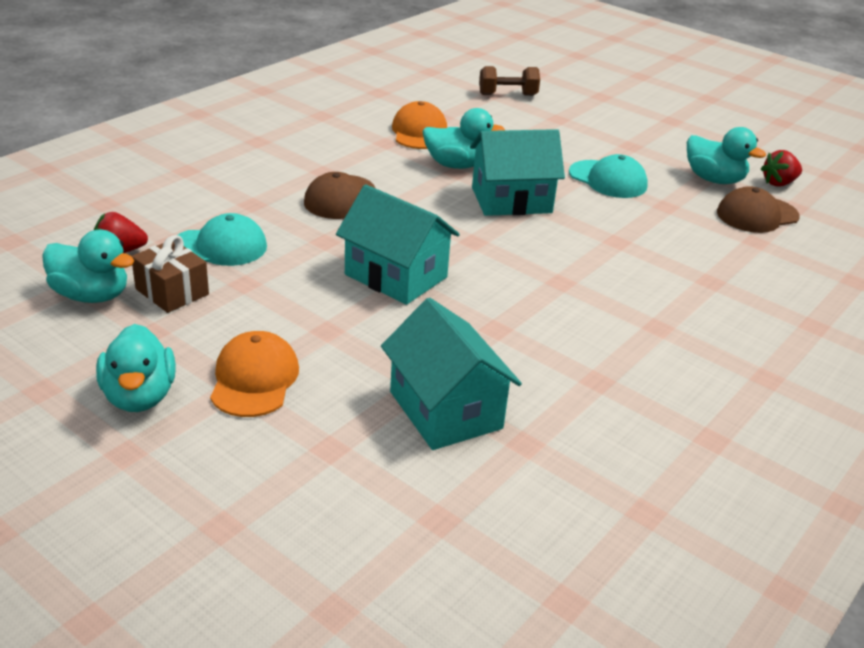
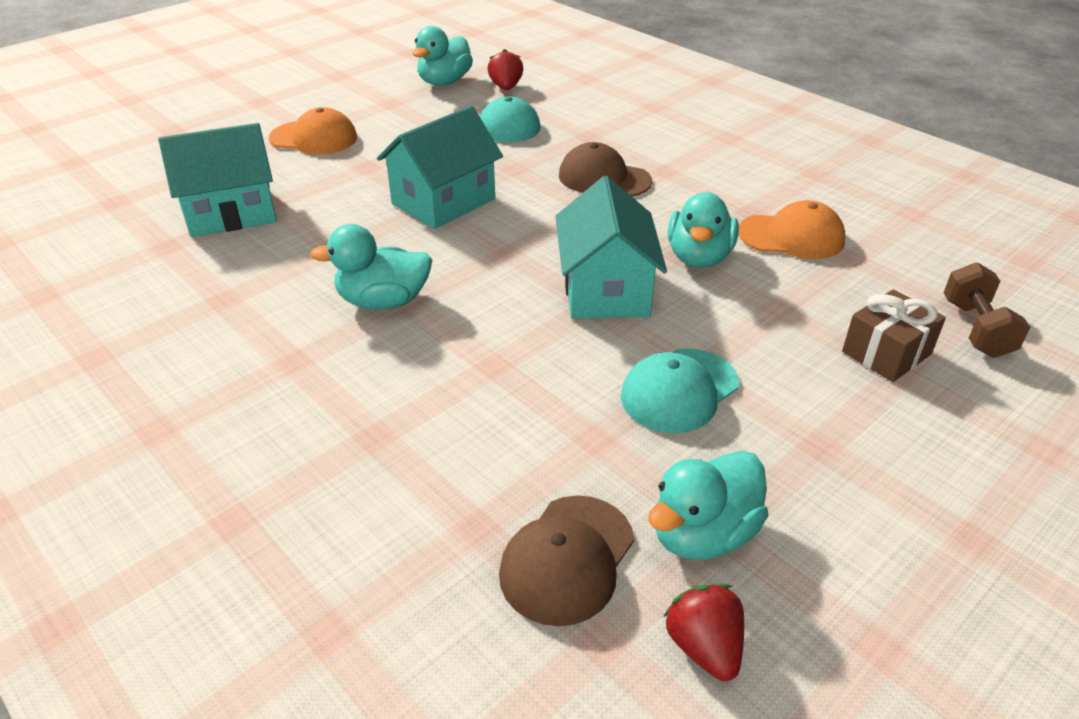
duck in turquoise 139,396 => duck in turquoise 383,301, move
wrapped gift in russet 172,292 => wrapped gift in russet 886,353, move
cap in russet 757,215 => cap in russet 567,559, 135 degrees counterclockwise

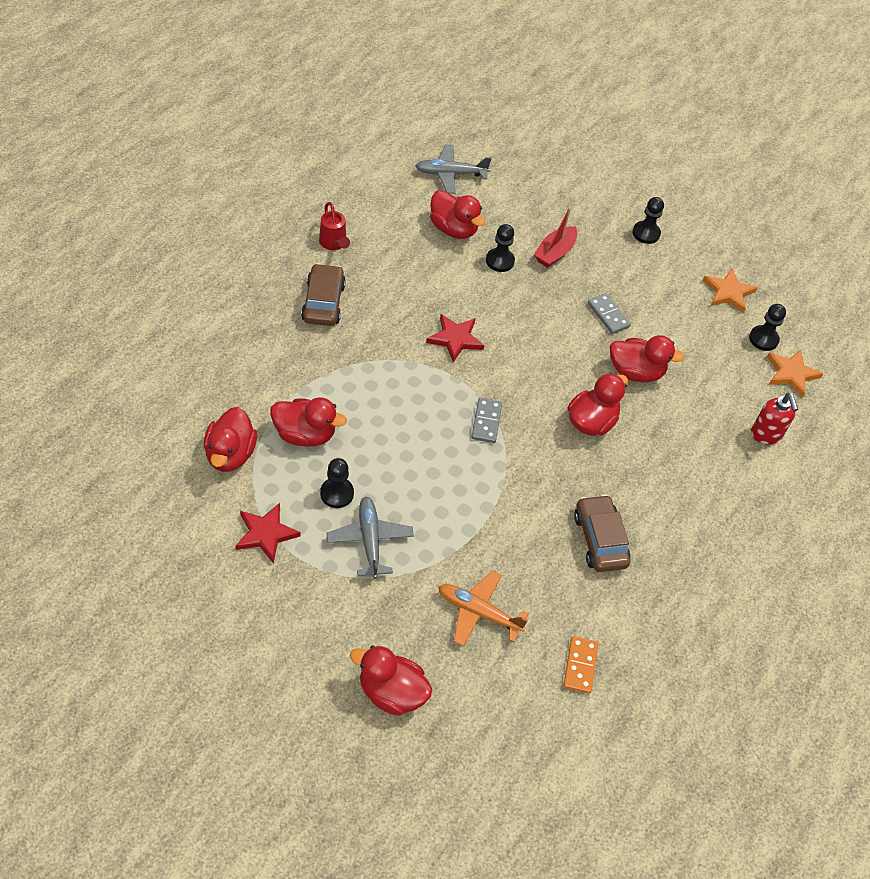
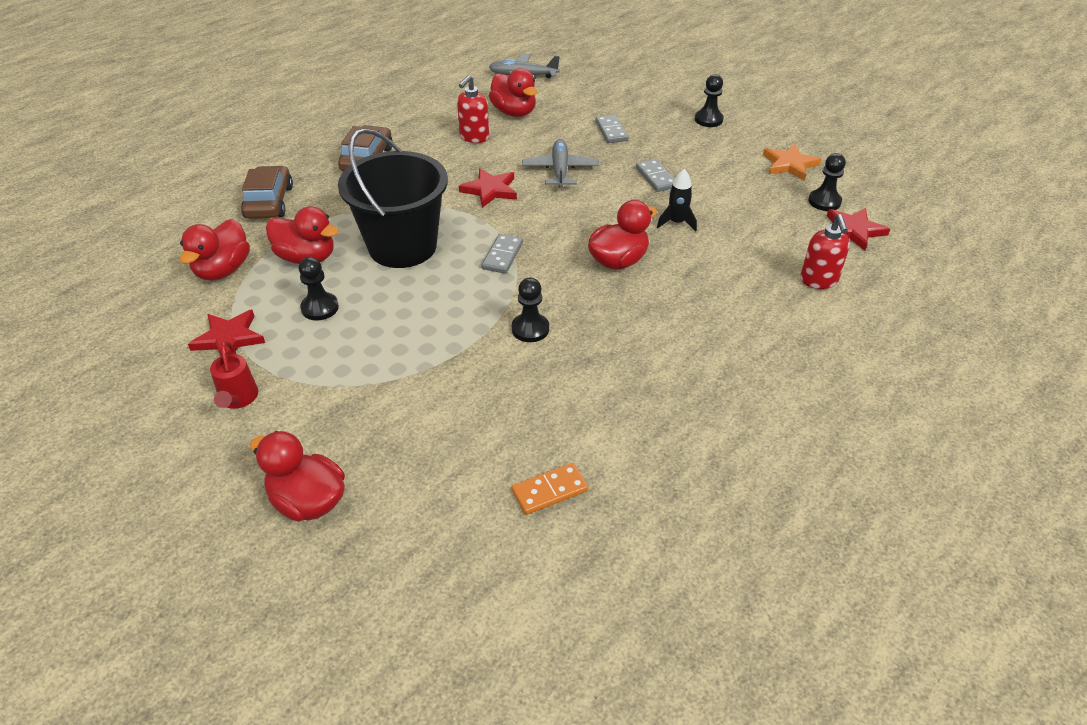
watering pot in crimson 334,243 => watering pot in crimson 238,399, move
plane in grey 370,540 => plane in grey 560,170, move
plane in bright orange 478,612 => nothing
game pawn in black 500,261 => game pawn in black 530,329, move
sailboat in crimson 555,253 => domino piece in grey 611,131
domino piece in bright orange 580,666 => domino piece in bright orange 550,491, 45 degrees clockwise
automobile in russet 600,540 => automobile in russet 269,202, move
duck in crimson 635,372 => rocket in black 676,222
five-pointed star in bright orange 791,374 => five-pointed star in crimson 853,230
nothing => bucket in black 402,246
nothing => pump bottle in crimson 474,137

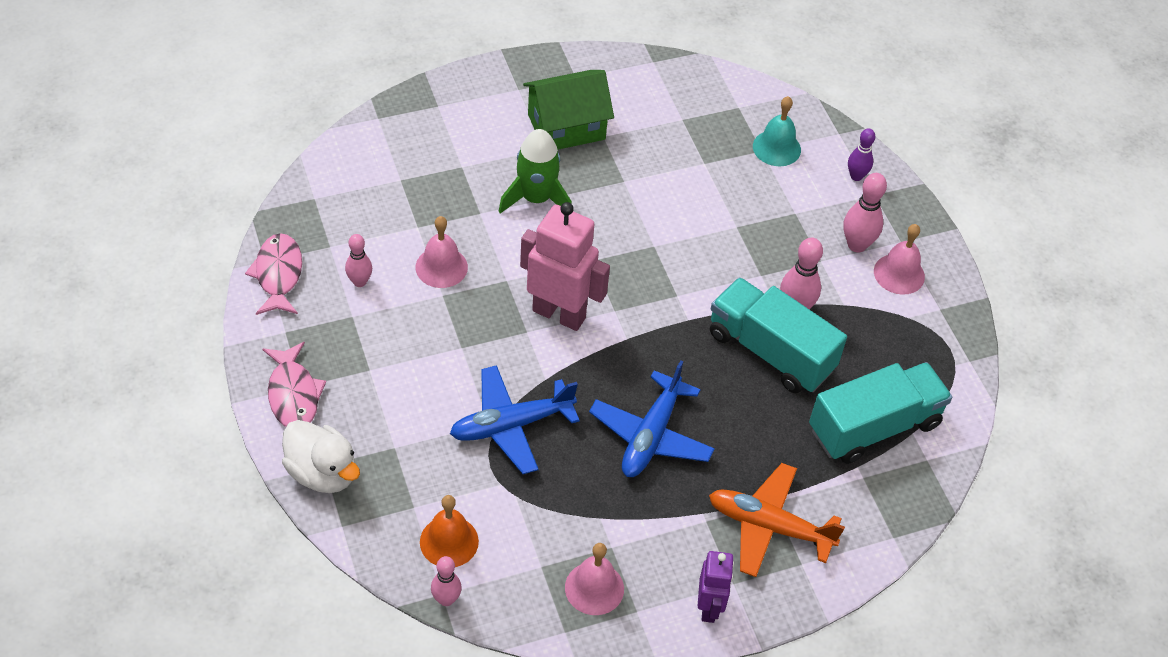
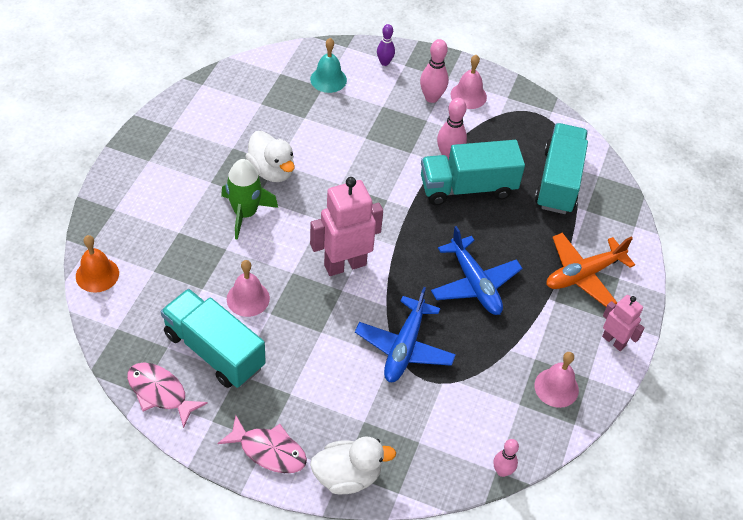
tenpin in pink 359,282 => toy truck in turquoise 214,350
hand bell in bright orange 449,541 => hand bell in bright orange 97,274, move
toy house in green 566,127 => nothing
toy robot in royal purple 709,607 => toy robot in pink 614,341
nothing => duck in pure white 272,171

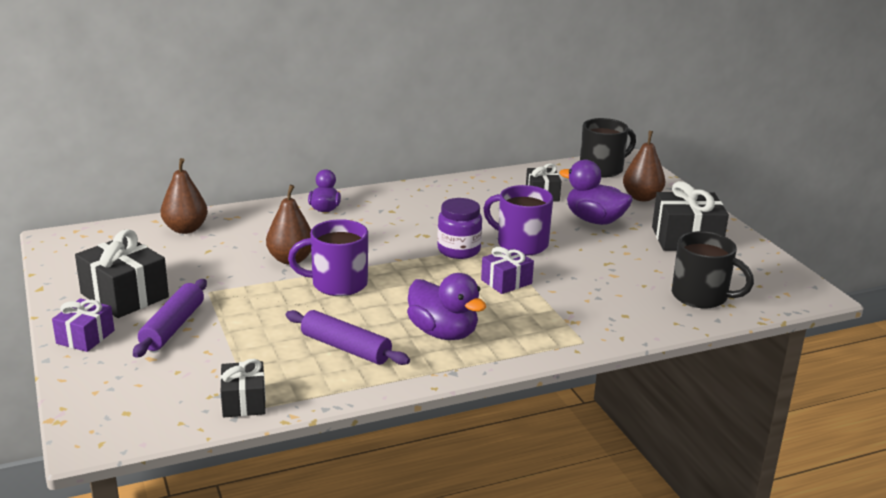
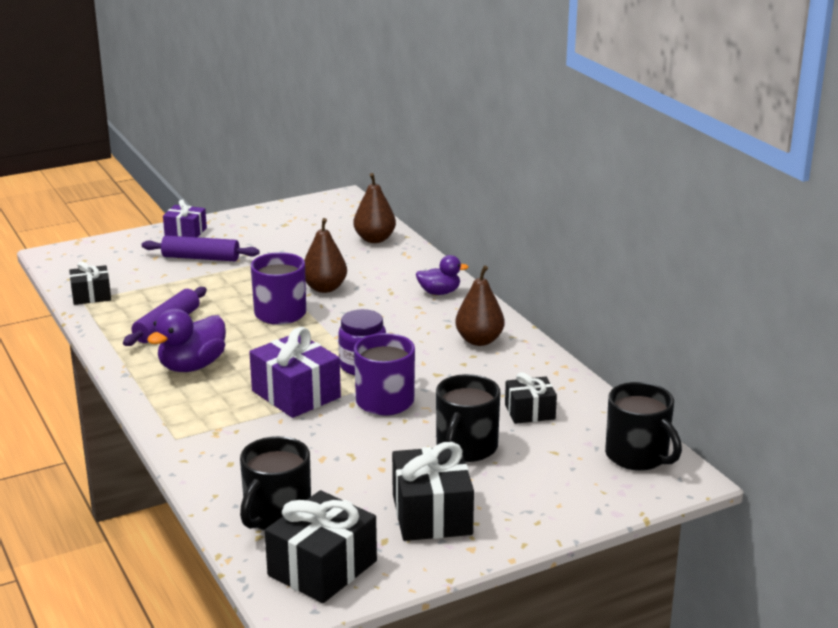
wrapped gift in black 124,295 => wrapped gift in black 322,568, move
wrapped gift in royal purple 506,282 => wrapped gift in royal purple 296,394, x1.66
duck in royal purple 594,220 => mug in black 466,448
pear in russet 642,197 => pear in russet 479,340, move

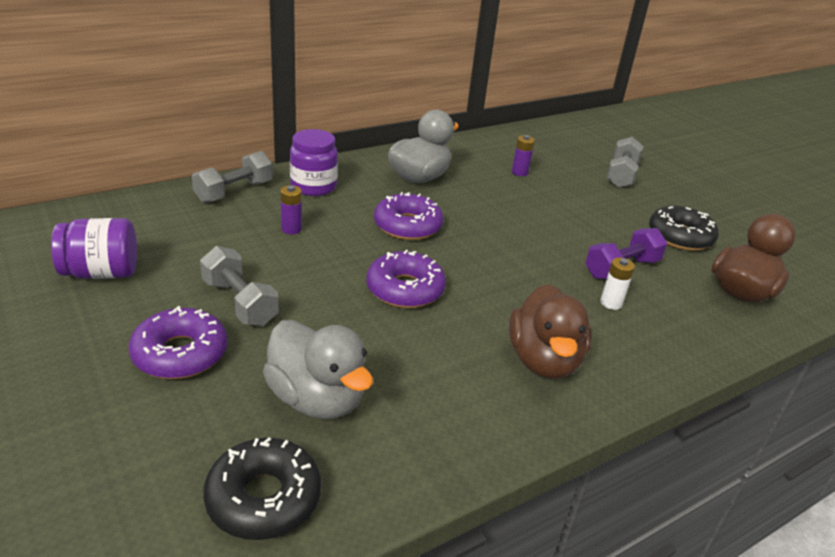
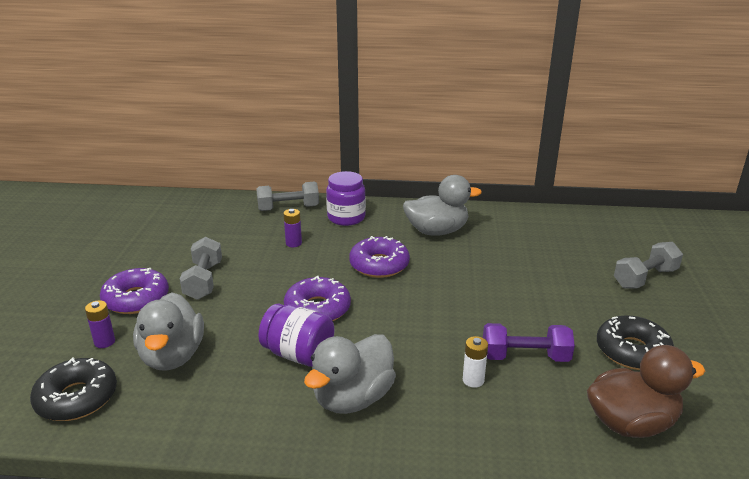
jar in royal purple 101,273 => jar in royal purple 298,354, move
duck in russet 544,360 => duck in grey 353,398
power cell in royal purple 519,172 => power cell in royal purple 104,342, move

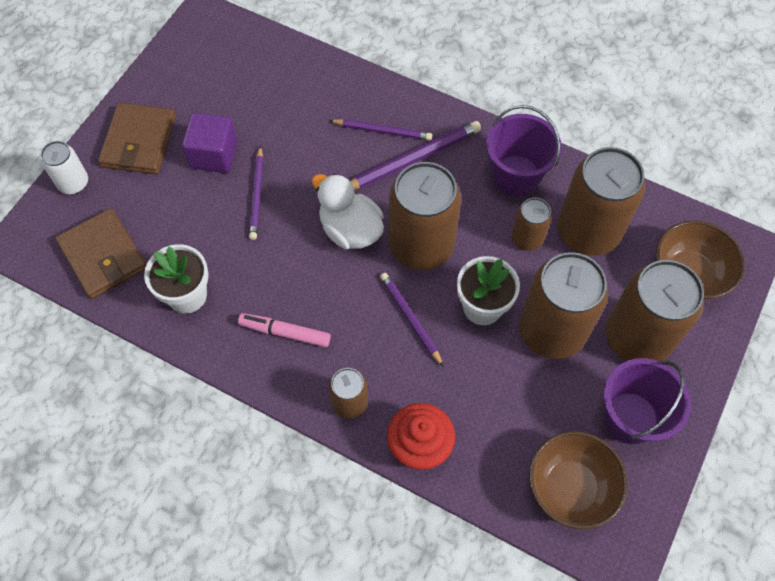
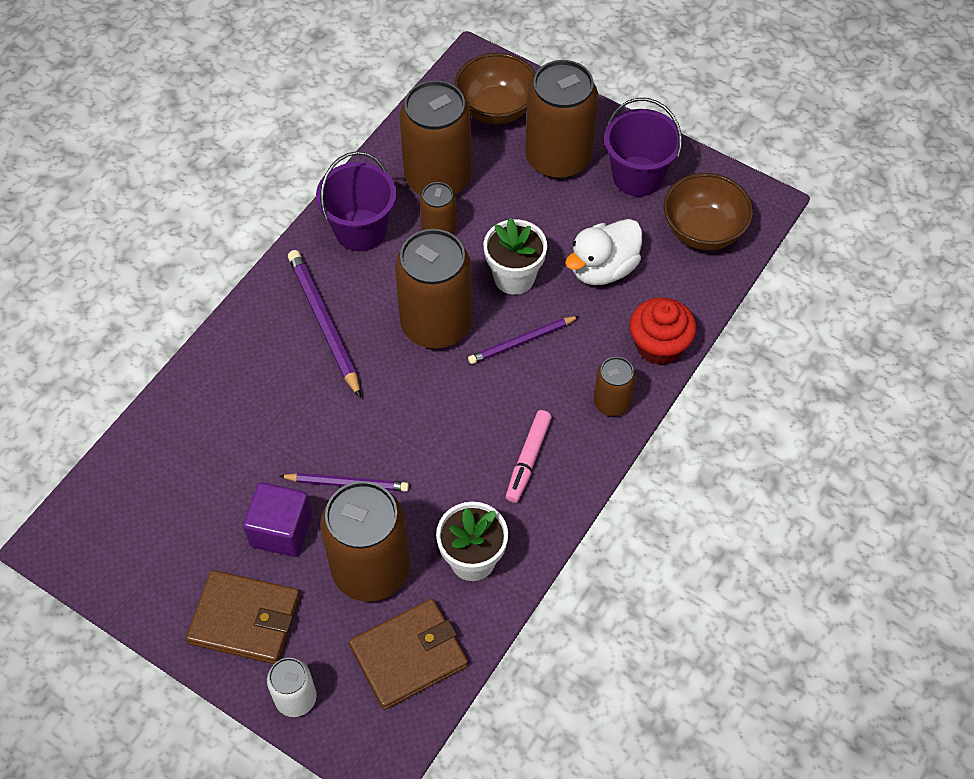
duck in pure white 350,230 => duck in pure white 603,269, move
lead pencil in royal purple 382,131 => nothing
can in russet 551,331 => can in russet 371,569, move

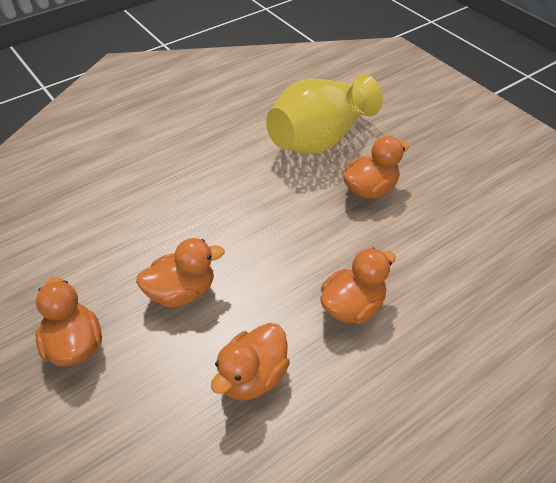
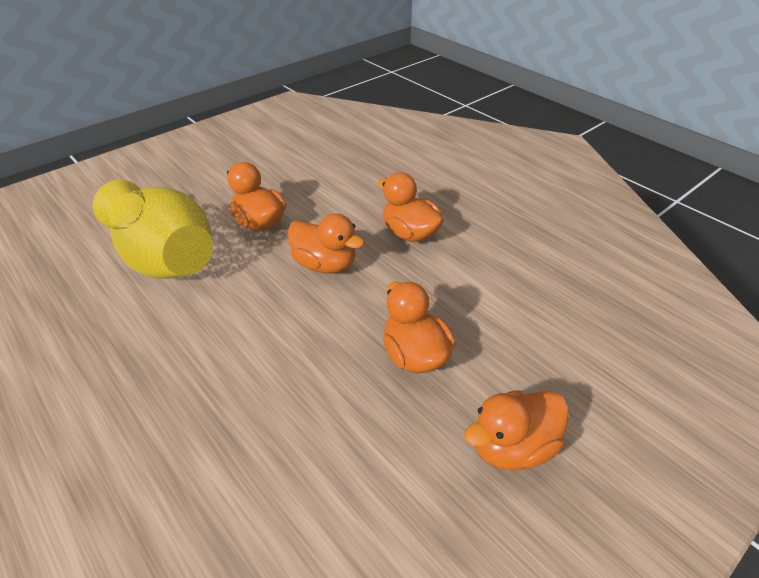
duck in bright orange 252,377 => duck in bright orange 325,264, move

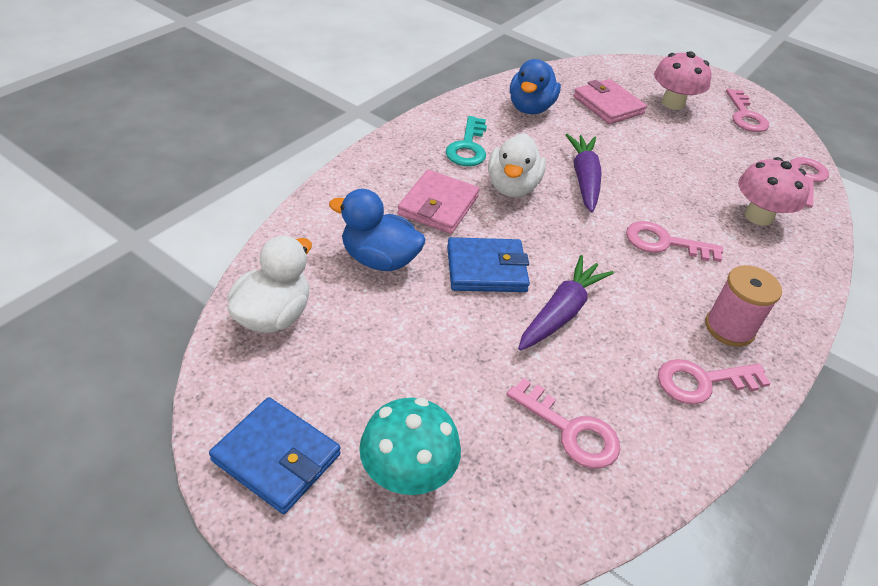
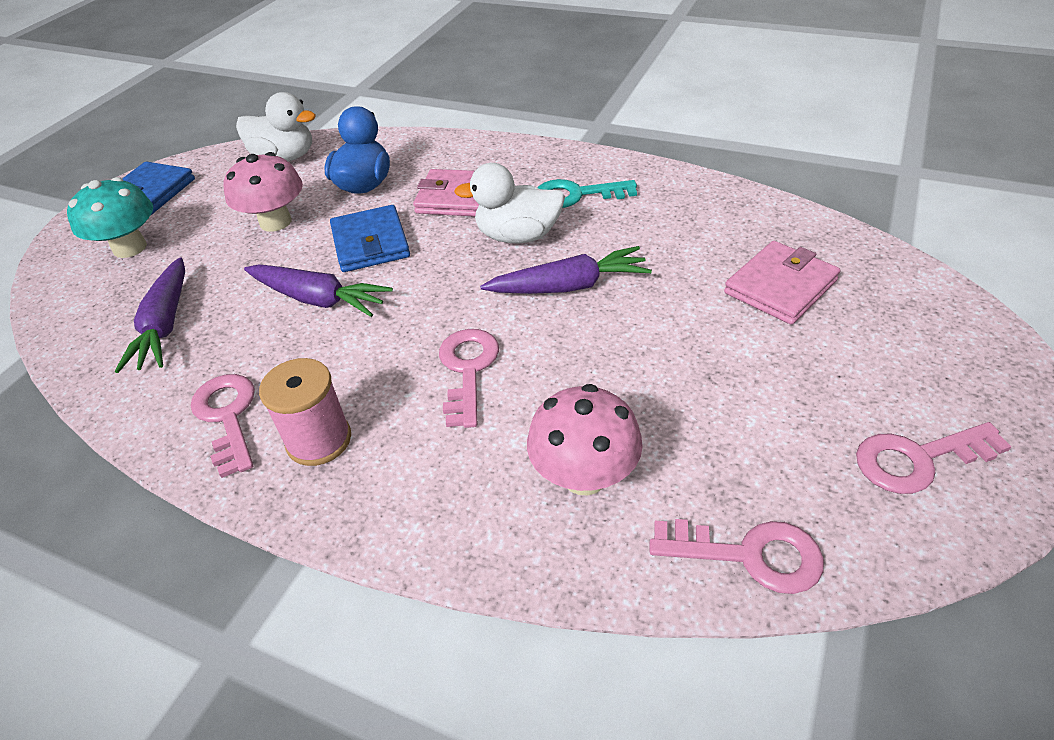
key in pink 570,430 => carrot in royal purple 165,325
duck in cobalt 530,108 => nothing
mushroom in pink 673,103 => mushroom in pink 275,222, move

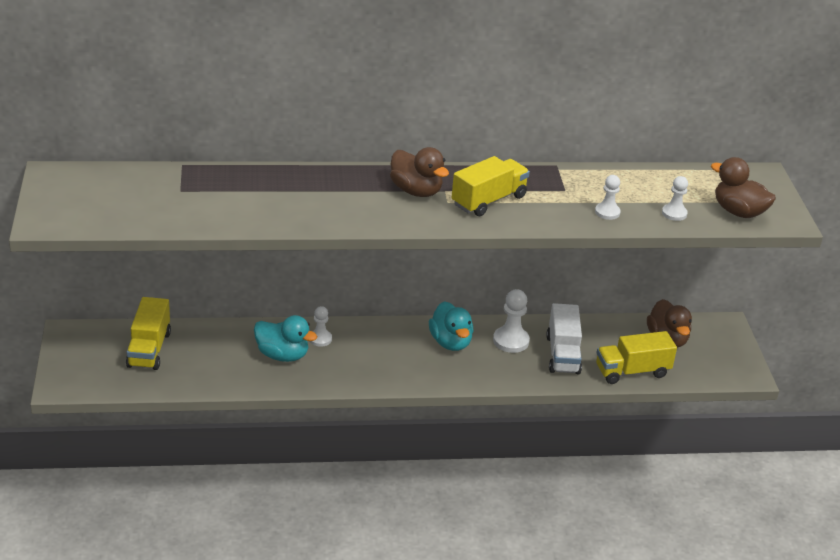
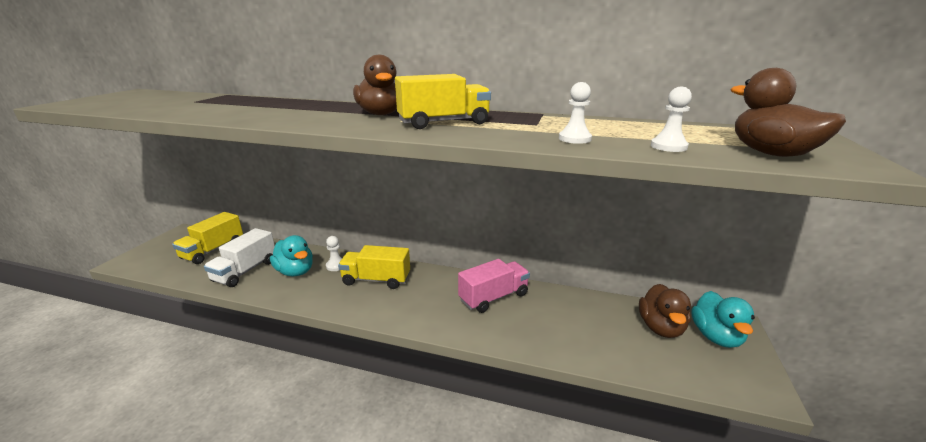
duck in turquoise 450,342 => duck in turquoise 716,336, move
game pawn in pure white 511,341 => toy truck in pink 493,297
toy truck in pure white 562,354 => toy truck in pure white 245,271, move
toy truck in golden 632,371 => toy truck in golden 376,280, move

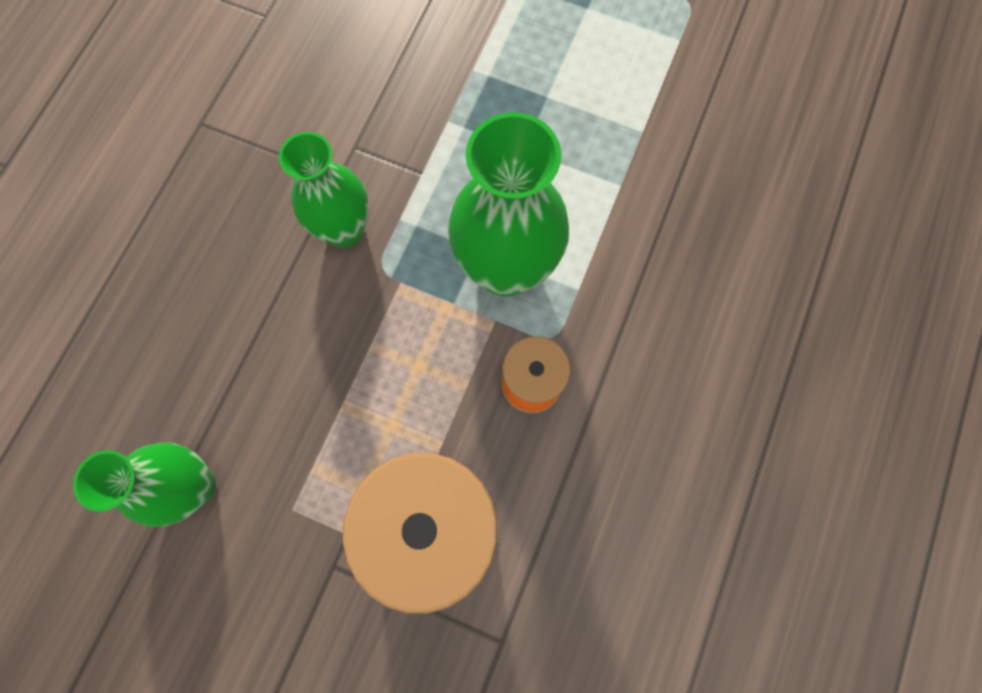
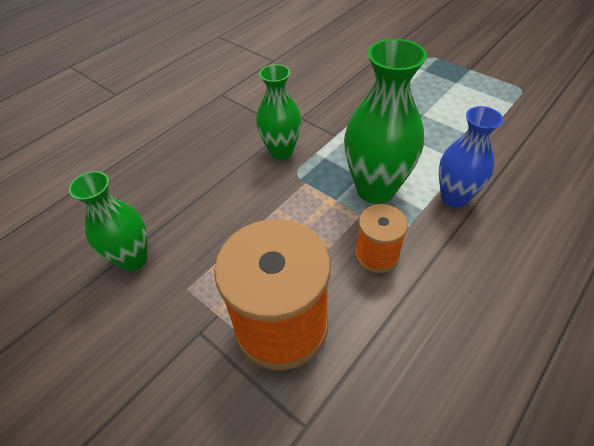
nothing => flower vase in cobalt 454,197

